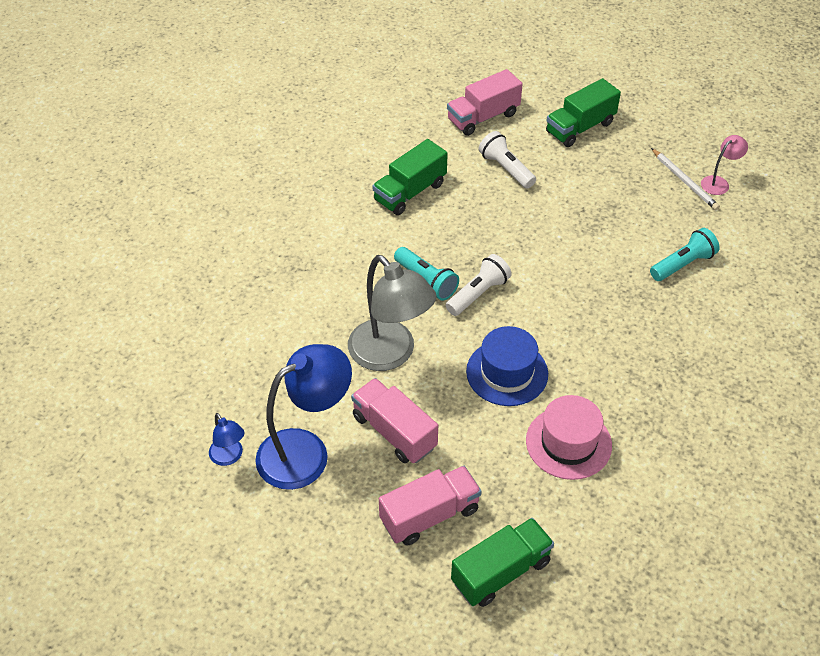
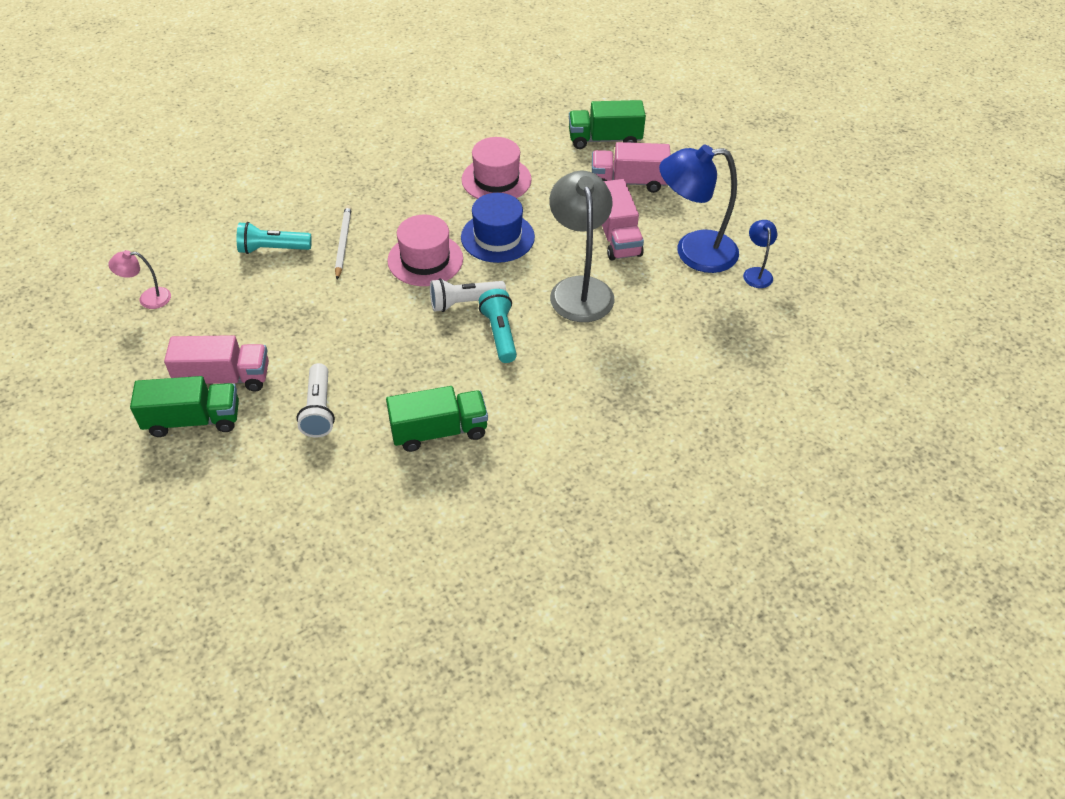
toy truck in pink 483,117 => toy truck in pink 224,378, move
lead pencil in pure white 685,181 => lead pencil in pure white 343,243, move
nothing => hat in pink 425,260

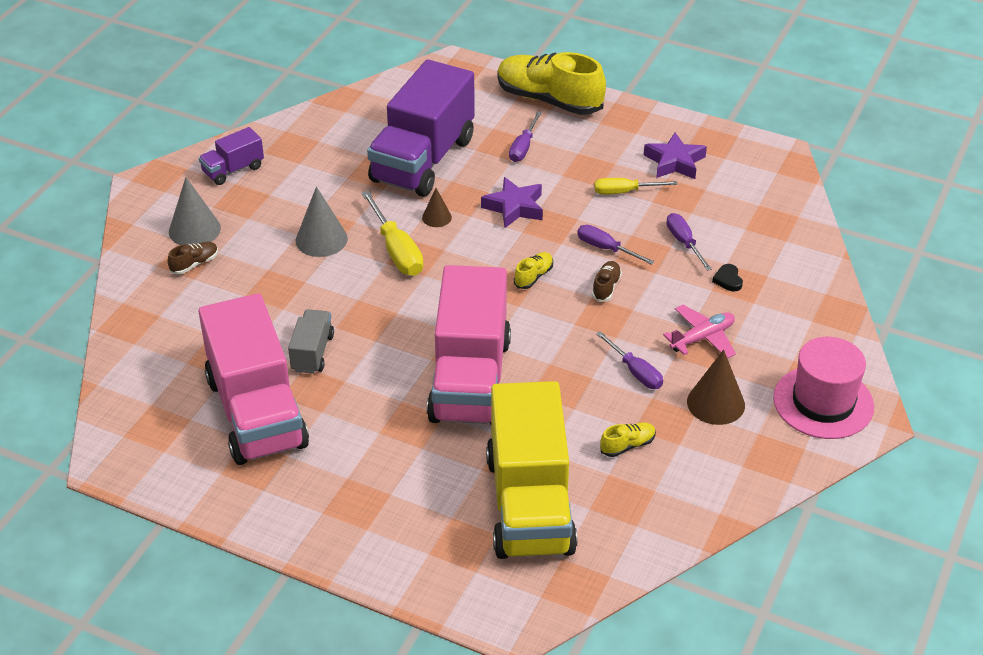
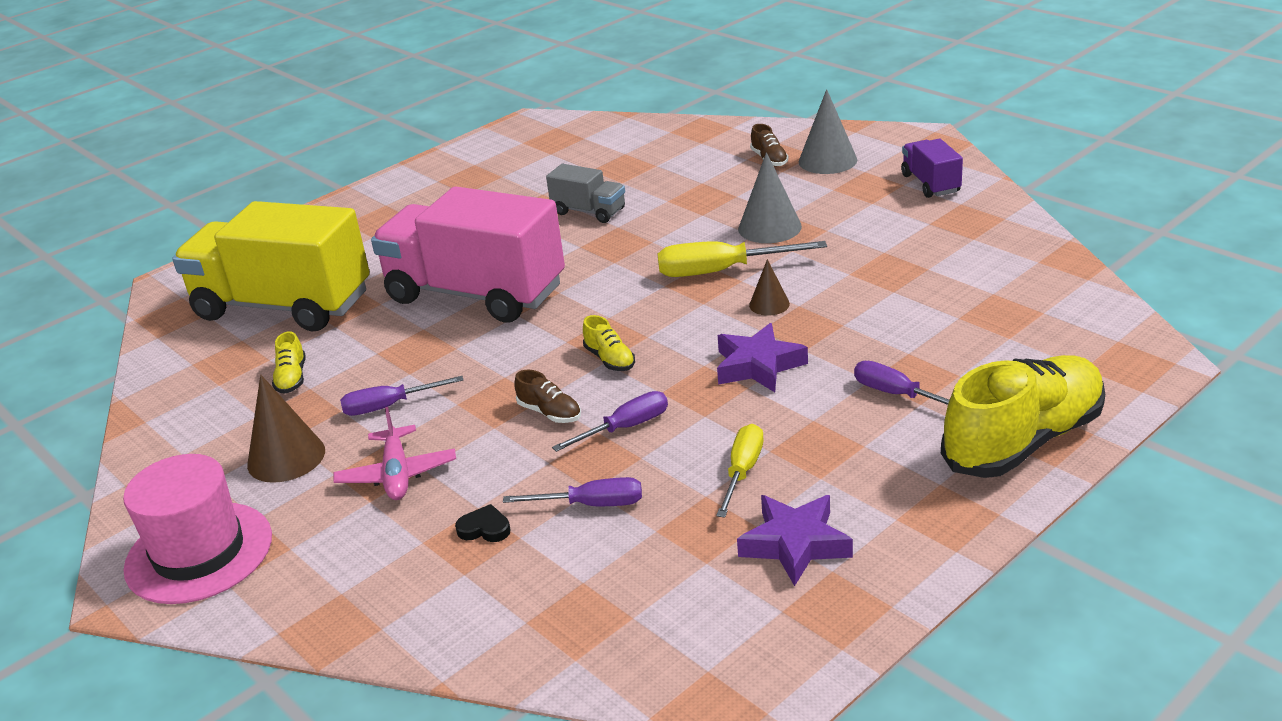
toy truck in pink 257,412 => nothing
toy truck in royal purple 423,160 => nothing

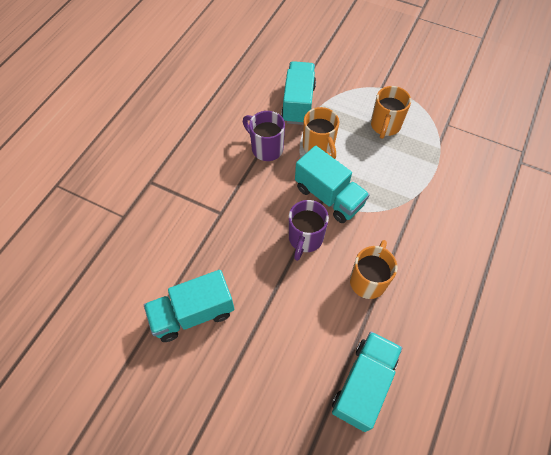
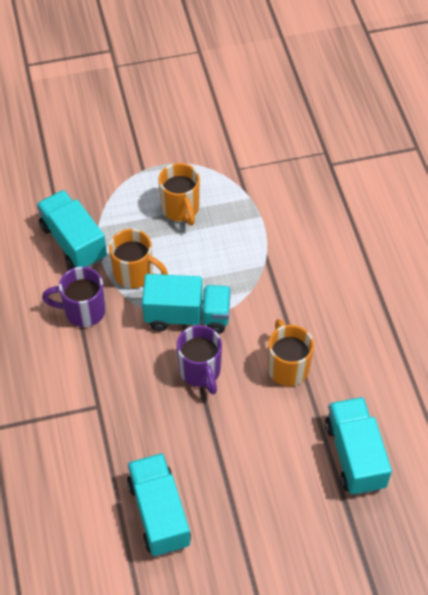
toy truck in turquoise 193,313 => toy truck in turquoise 159,513, 135 degrees clockwise

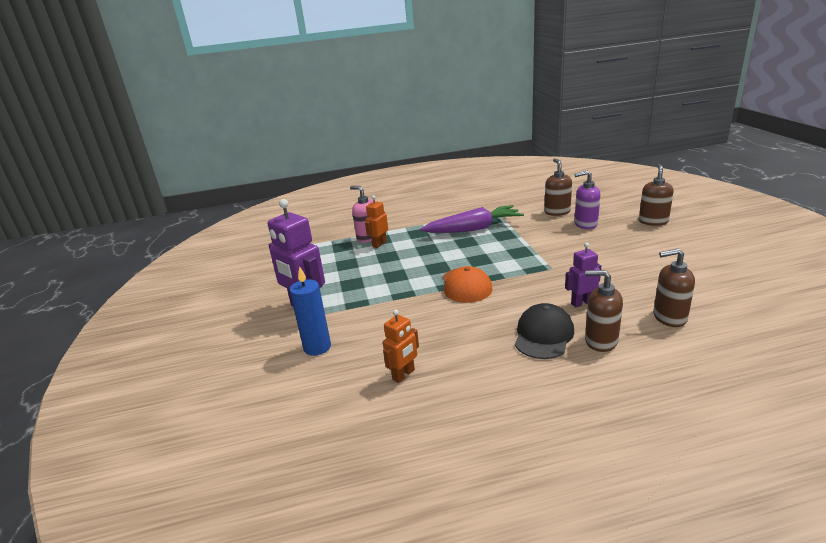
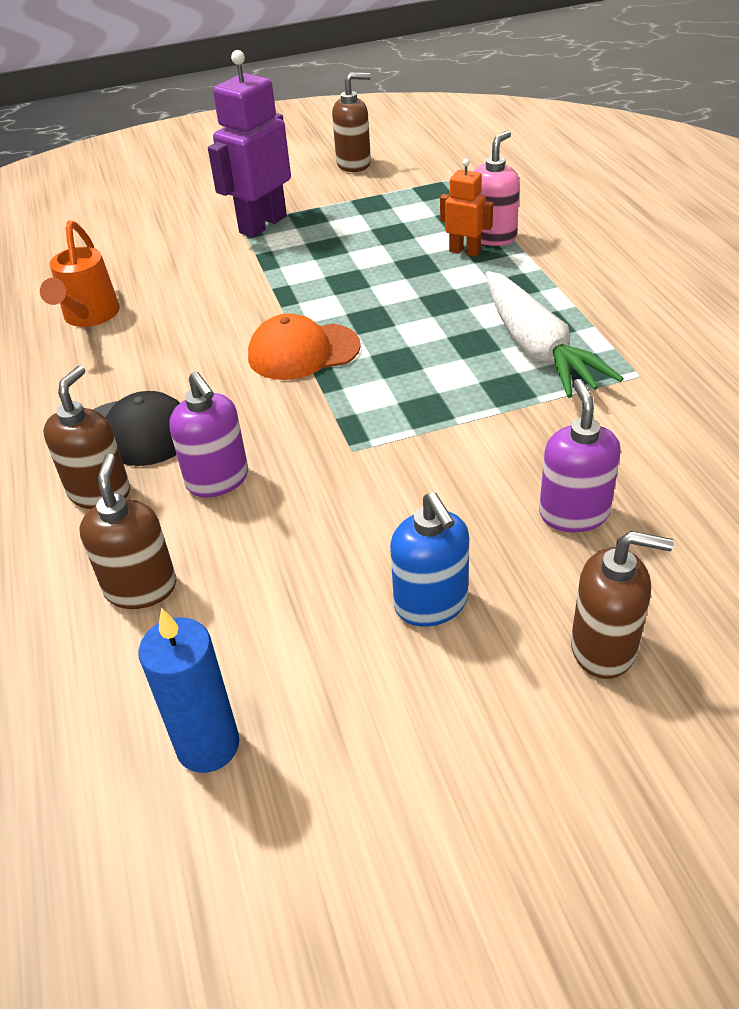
candle in cobalt 317,347 => candle in cobalt 208,745, move
toy robot in bright orange 403,375 => watering pot in bright orange 89,317
carrot in royal purple 473,229 => carrot in pure white 537,348
pump bottle in russet 557,212 => pump bottle in russet 354,164, move
toy robot in royal purple 581,303 => pump bottle in royal purple 218,480
nothing => pump bottle in cobalt 431,604

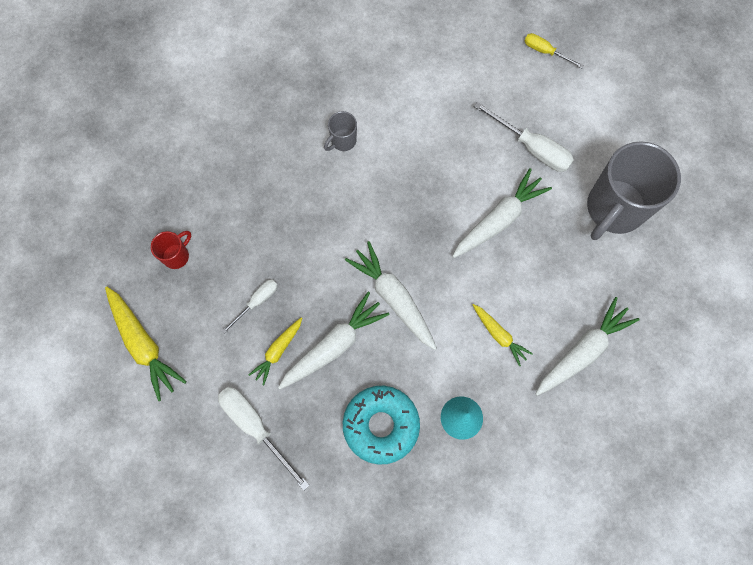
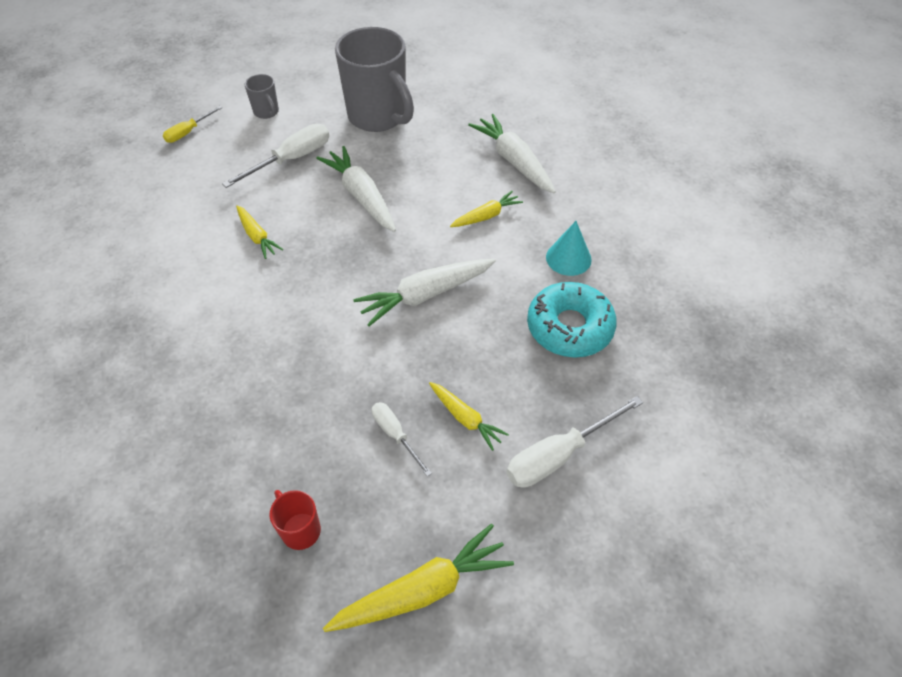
carrot in pure white 334,345 => nothing
mug in grey 343,141 => mug in grey 266,112, move
nothing => carrot in golden 257,236

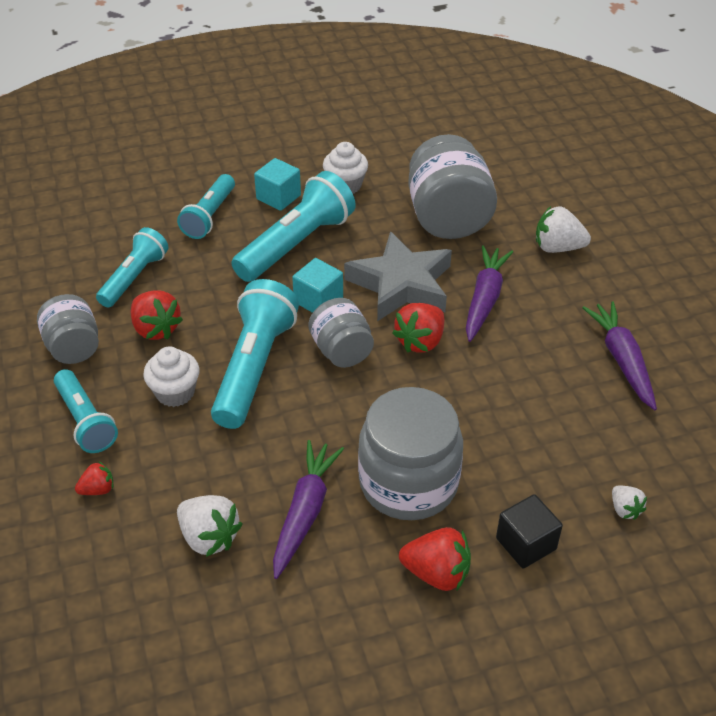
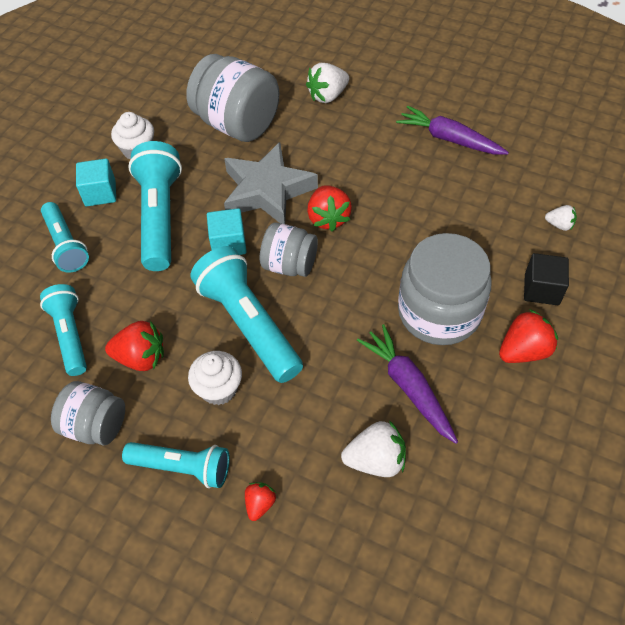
carrot in royal purple 484,299 => nothing

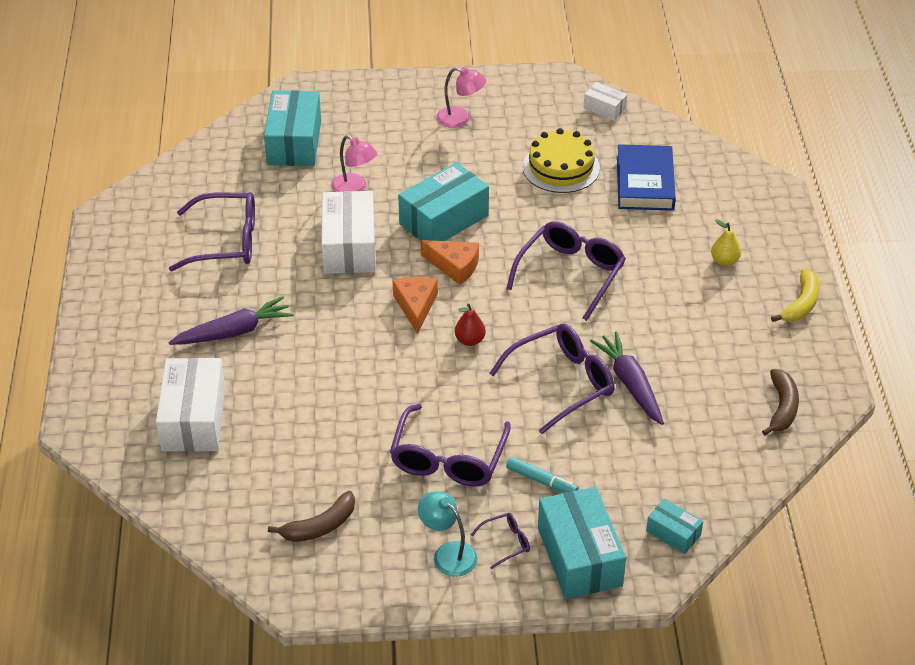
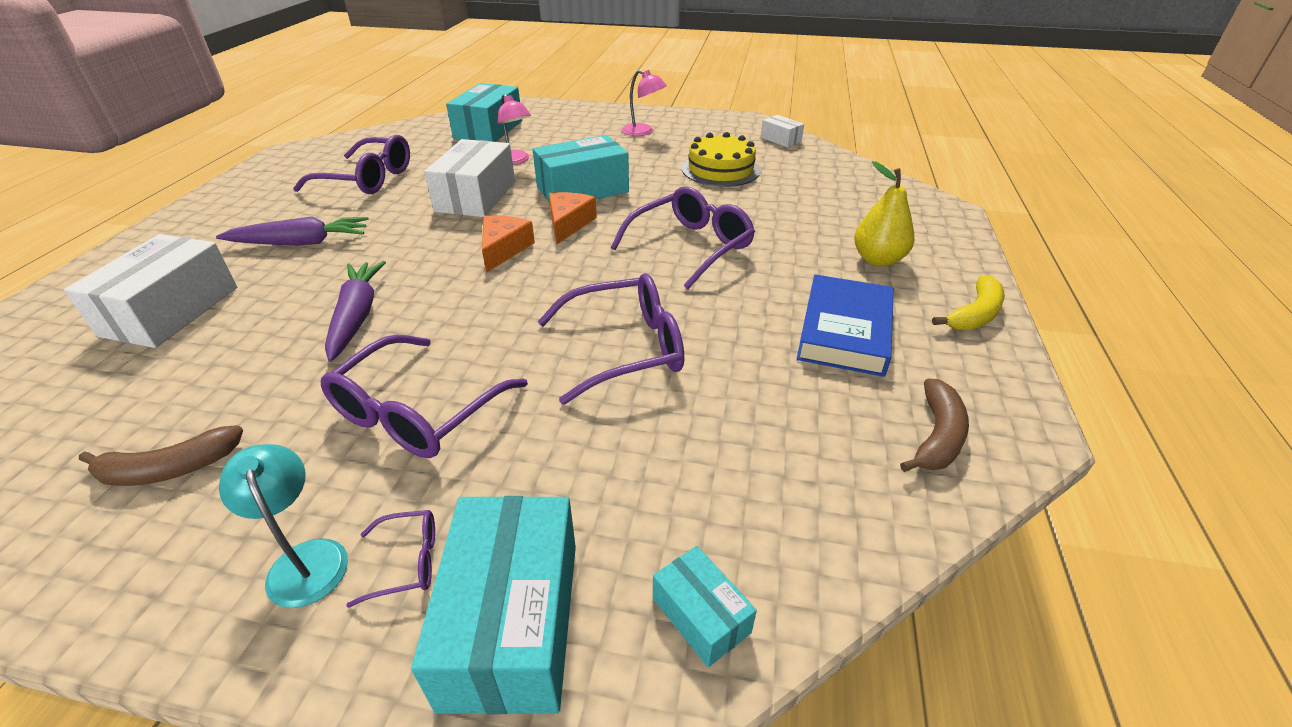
cheese in bright orange 454,266 => cheese in bright orange 568,224, 120 degrees counterclockwise
pear in crimson 470,340 => nothing
marker pen in turquoise 541,481 => nothing
carrot in royal purple 630,384 => carrot in royal purple 357,316, move
book in cobalt 645,183 => book in cobalt 845,331, move
pear in golden 724,261 => pear in golden 878,260, x1.55

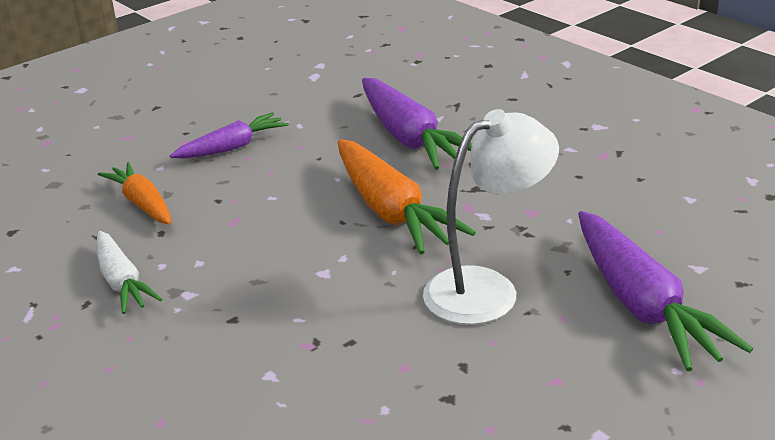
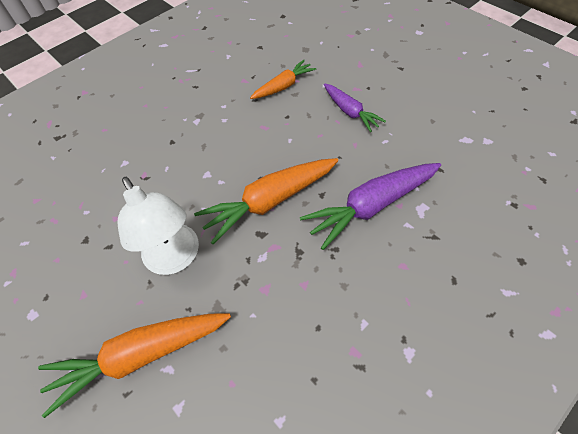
carrot in pure white 122,282 => nothing
carrot in royal purple 642,306 => carrot in bright orange 139,356

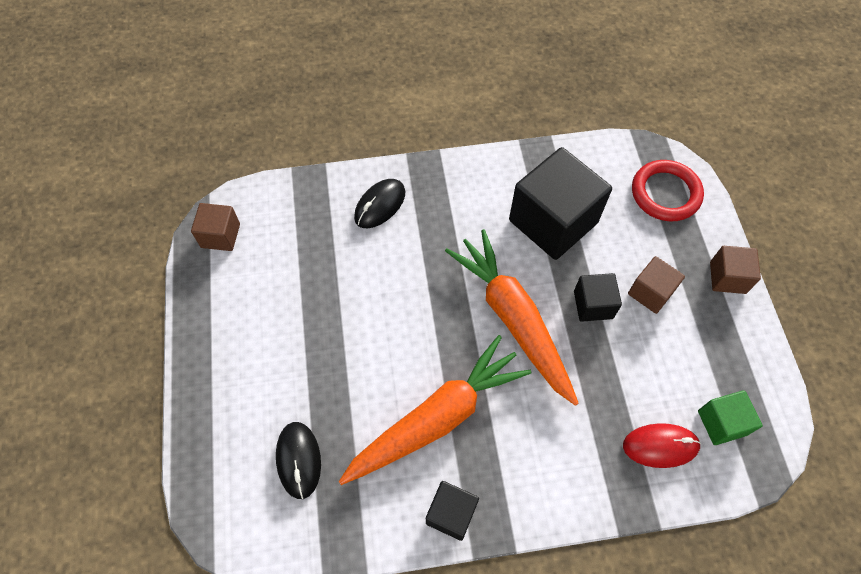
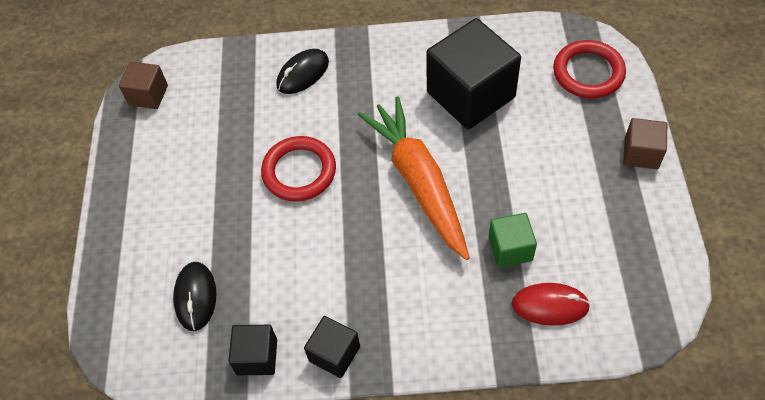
carrot in bright orange 436,418 => nothing
block in black 593,305 => block in black 257,357, move
block in russet 650,292 => nothing
block in green 721,423 => block in green 510,248, move
nothing => ring in crimson 299,171

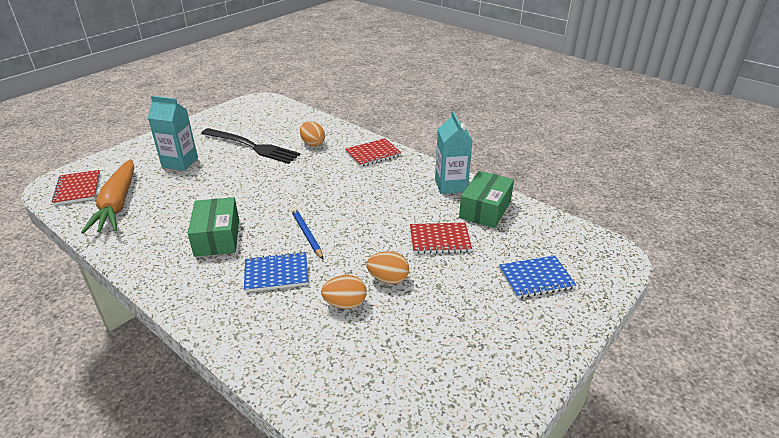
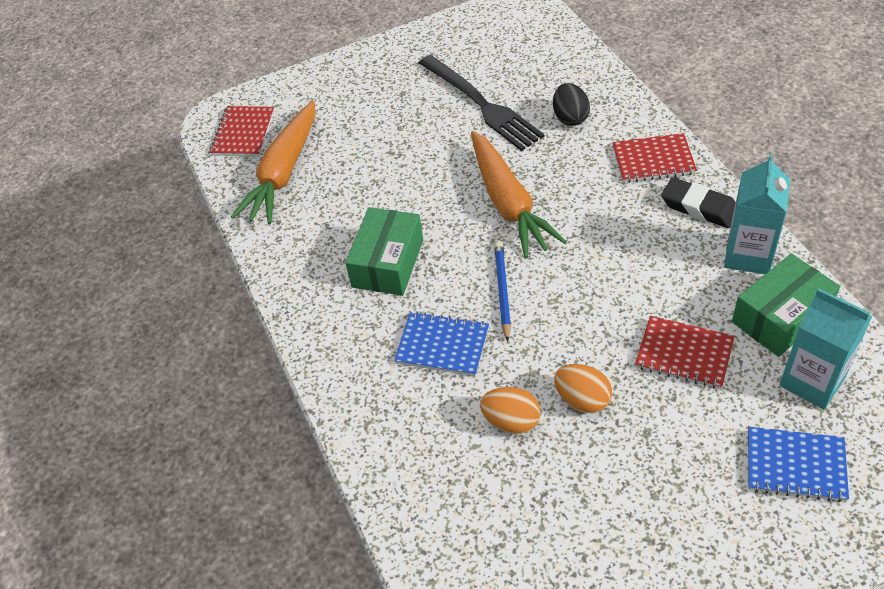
carton in turquoise 180,162 => carton in turquoise 812,381, move
toy egg in bright orange 313,143 => toy egg in black 570,118
nothing => carrot in bright orange 508,203
nothing => eraser in black 699,207

